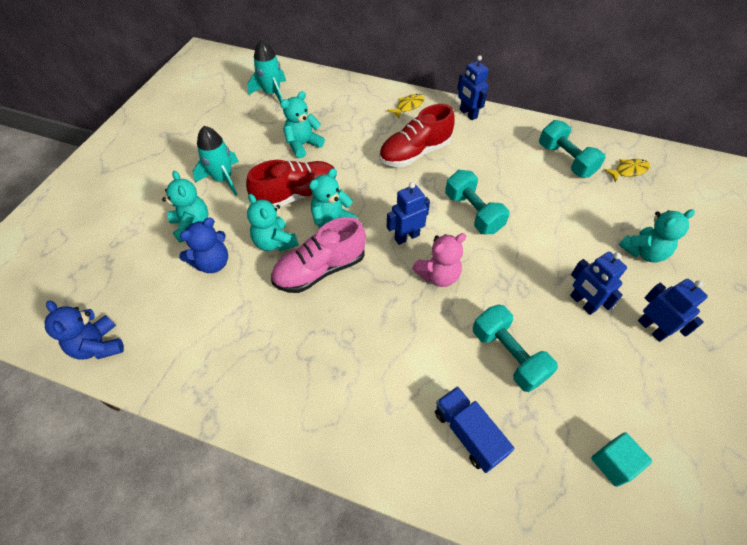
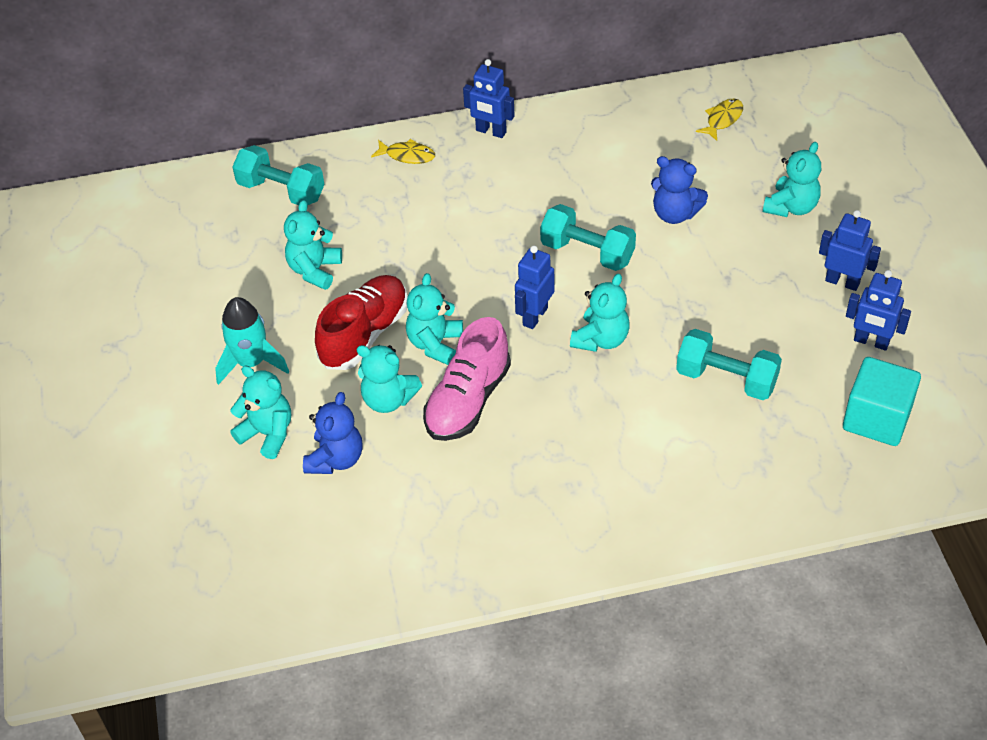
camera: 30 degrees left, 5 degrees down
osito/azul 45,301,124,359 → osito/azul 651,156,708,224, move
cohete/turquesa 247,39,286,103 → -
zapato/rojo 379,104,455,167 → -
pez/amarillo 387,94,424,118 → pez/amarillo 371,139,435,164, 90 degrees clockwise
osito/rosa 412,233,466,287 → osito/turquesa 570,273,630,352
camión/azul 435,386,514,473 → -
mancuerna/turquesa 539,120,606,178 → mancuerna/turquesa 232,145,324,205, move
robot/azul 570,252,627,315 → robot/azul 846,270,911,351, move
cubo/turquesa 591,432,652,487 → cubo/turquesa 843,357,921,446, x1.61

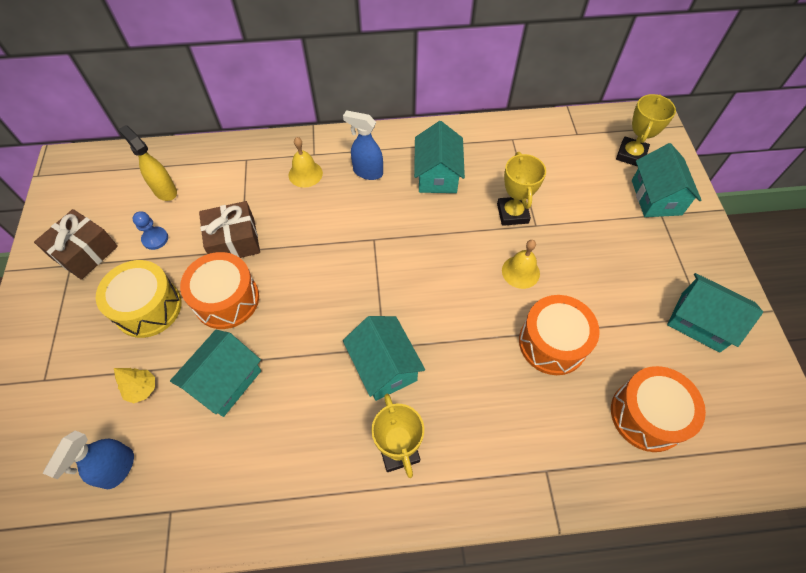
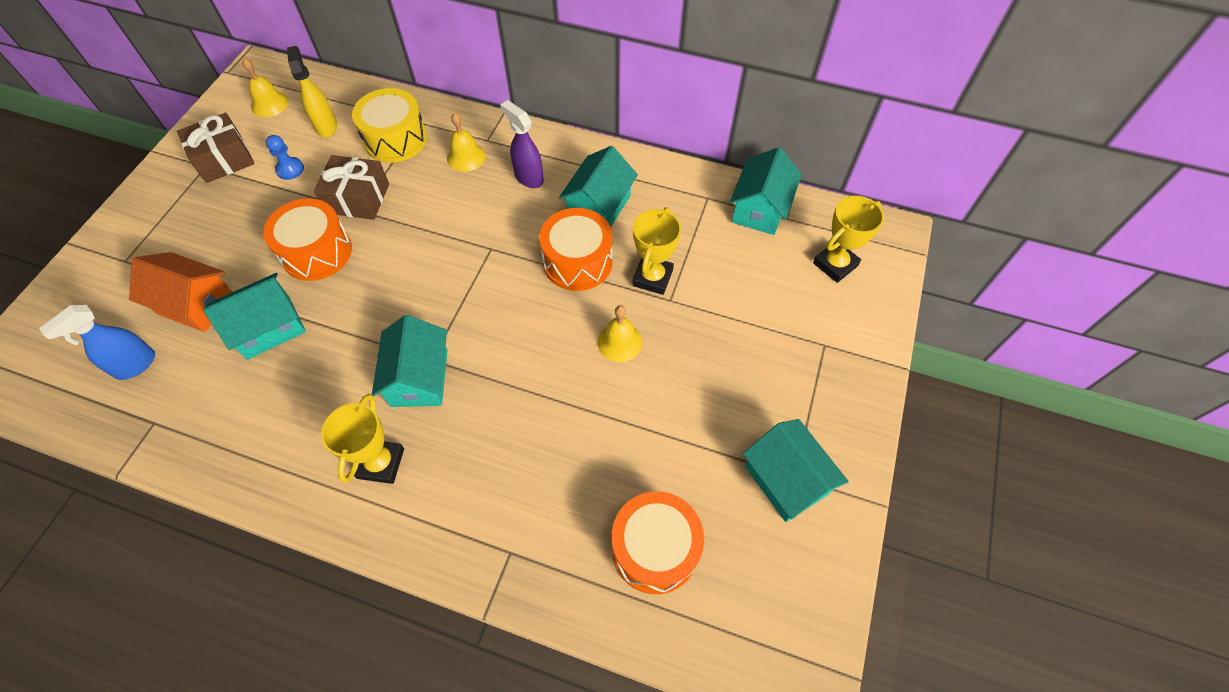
camera: 25 degrees right, 0 degrees up
tambor/amarillo 96,260,181,338 → tambor/amarillo 352,88,427,163, move
árbol/amarillo 114,368,155,403 → casa/naranja 129,252,232,332
pulverizador/azul 343,110,383,180 → pulverizador/morado 500,100,544,188
tambor/naranja 519,295,600,375 → tambor/naranja 539,208,613,291, move
casa/turquesa 632,143,701,217 → casa/turquesa 730,147,802,235, move
- → campana/amarillo 242,58,288,117

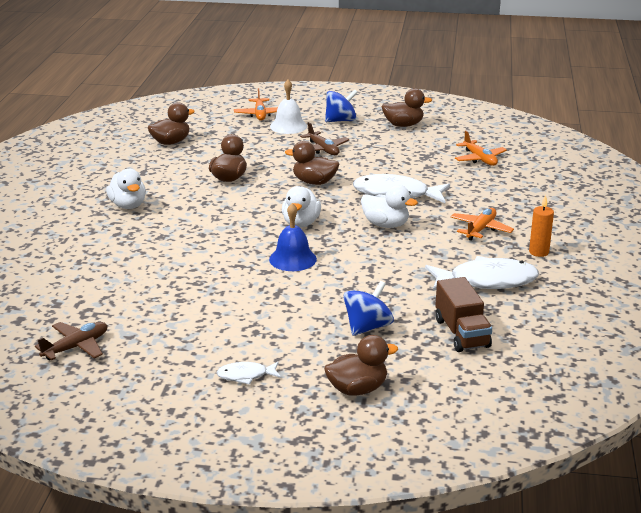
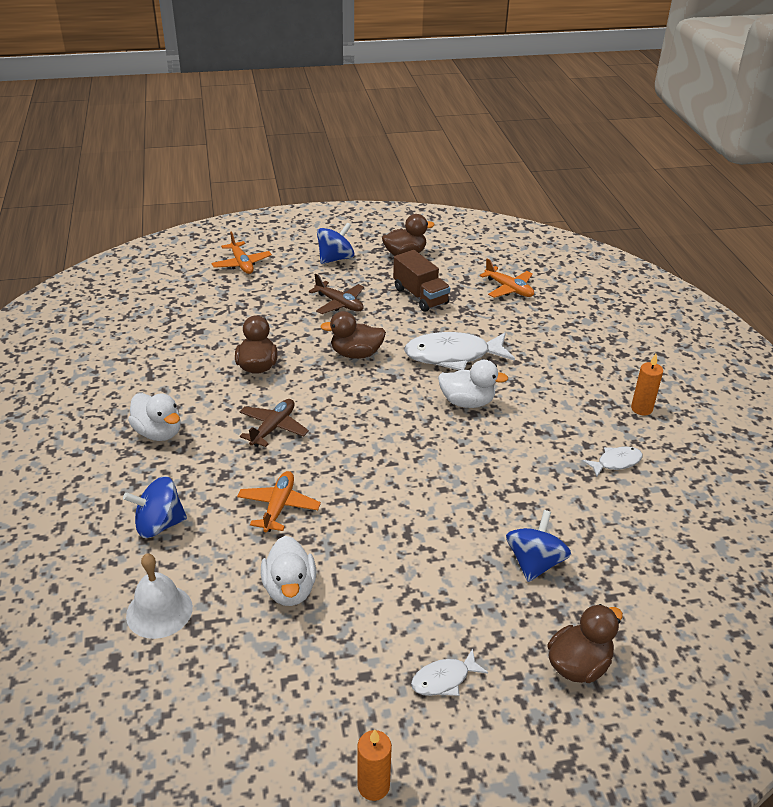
camera: 20 degrees left, 10 degrees up
avión/marrón 35,322,107,360 → avión/marrón 240,399,309,447, move
pato/marrón 148,102,195,145 → -
campana/azul 269,203,317,271 → -
campana/blanco 270,80,307,134 → campana/blanco 126,554,193,639, move
pato/blanco 282,186,321,228 → pato/blanco 261,536,316,606, move
pez/blanco 425,256,539,291 → pez/blanco 583,447,643,477, x0.50
camión/marrón 435,277,492,352 → camión/marrón 393,250,450,312, move
avión/naranja 451,208,514,241 → avión/naranja 237,471,321,532, move
- → peonza/azul 123,476,187,538
- → vela/naranja 357,729,392,801

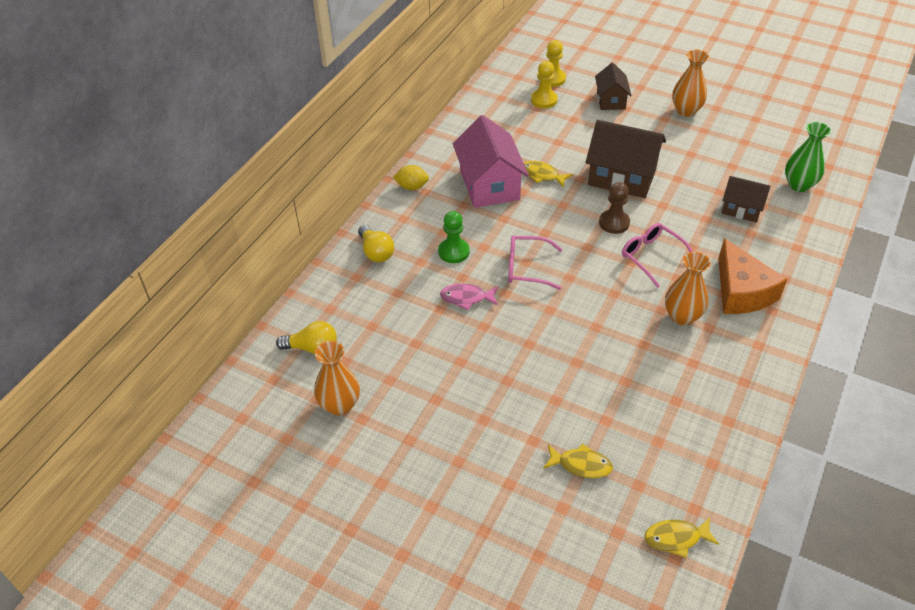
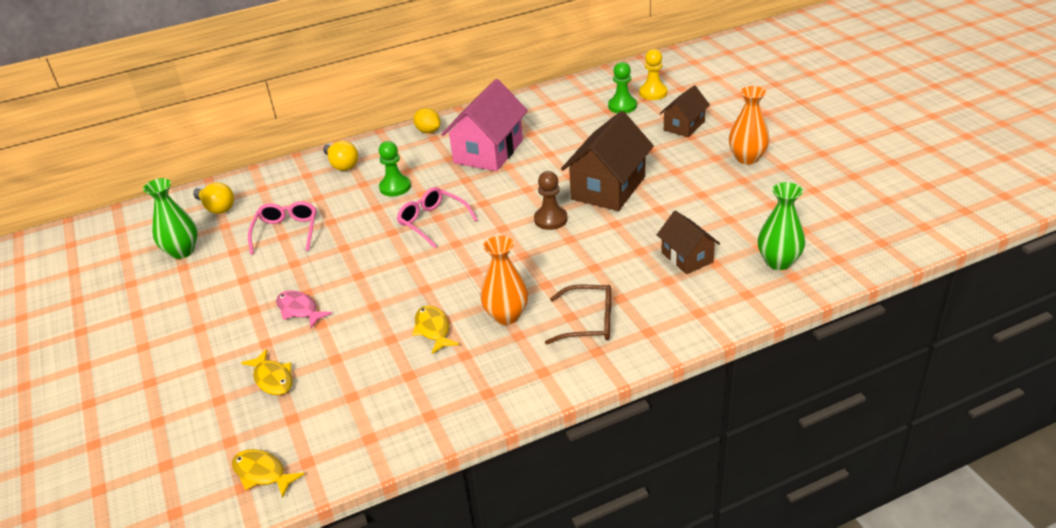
camera: 40 degrees right, 10 degrees down
florero/naranja 314,341,360,416 → florero/verde 143,178,197,259
bombilla/amarillo 358,225,395,263 → bombilla/amarillo 323,141,358,171, 45 degrees counterclockwise
pez/rosa 440,284,498,310 → pez/rosa 276,290,332,328, move
pez/amarillo 524,161,573,188 → pez/amarillo 412,305,459,354, move
peón/amarillo 531,61,558,108 → peón/verde 608,62,637,113
casa/marrón 586,120,666,198 → casa/marrón 561,111,654,211, 60 degrees clockwise
gafas/rosa 622,223,693,288 → gafas/rosa 248,201,316,255, move
queso/naranja 718,238,787,314 → gafas/marrón 545,285,611,344

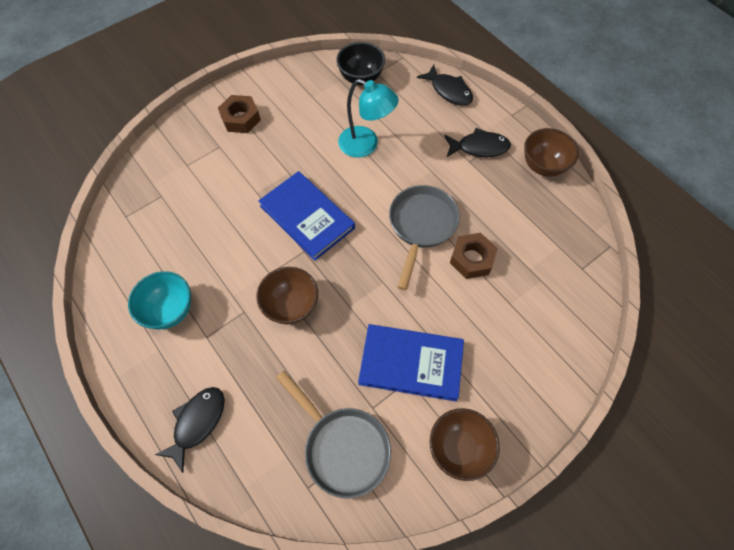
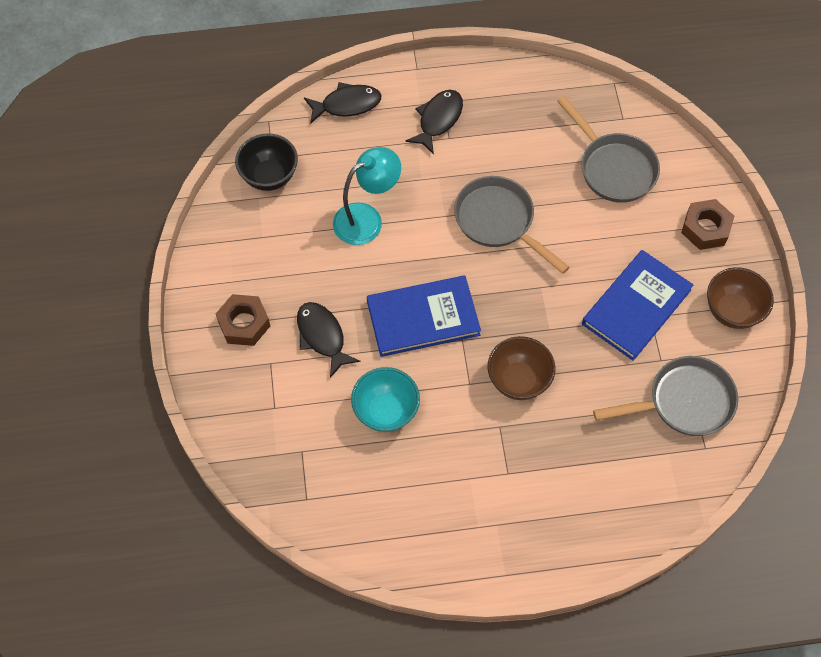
camera: 60 degrees left, 0 degrees up
cuenco/turquesa 128,271,191,329 → cuenco/turquesa 351,367,420,432, move
pez/negro 155,387,225,473 → pez/negro 297,302,360,378, move
tuerca/marrón 450,233,498,279 → tuerca/marrón 681,199,734,250, move
cuenco/marrón 524,128,579,177 → -
- → sartén/gris 557,96,660,203

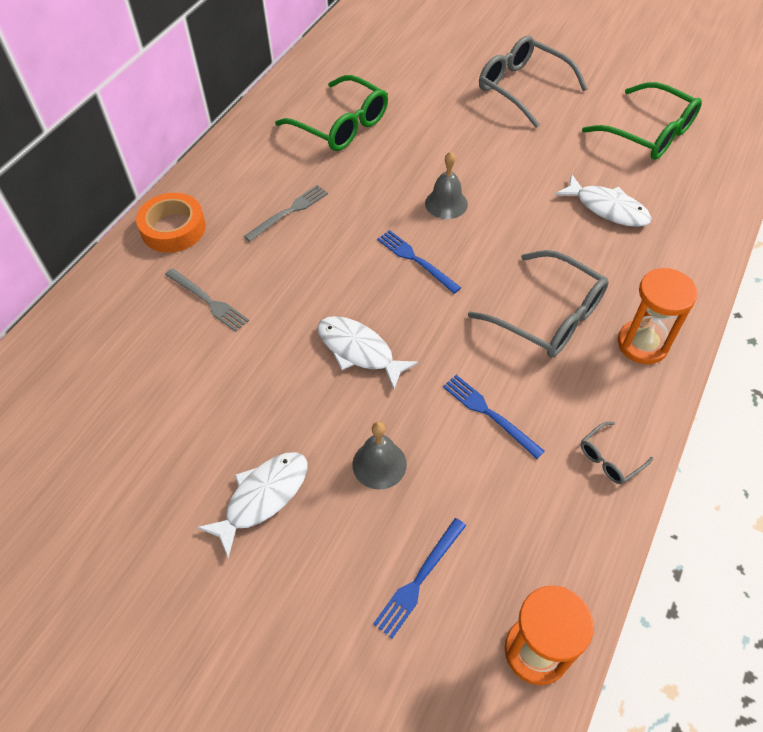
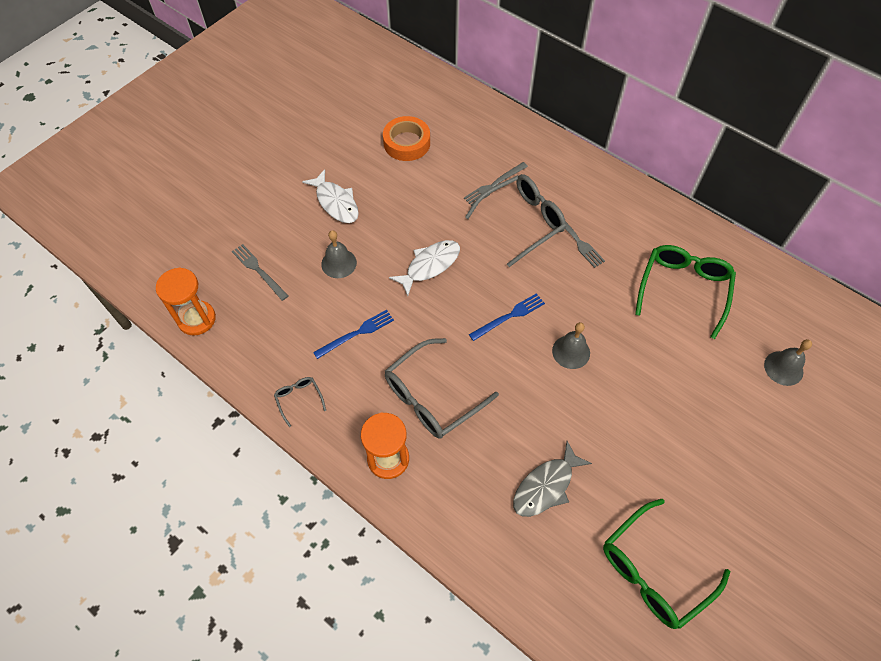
camera: 100 degrees right, 5 degrees up
cinta adhesiva/naranja 136,193,206,253 → cinta adhesiva/naranja 383,116,430,161, move
gafas/verde 275,75,388,151 → gafas/verde 635,245,736,339, 150 degrees clockwise
tenedor/azul 373,518,466,638 → tenedor/gris 232,244,289,301
gafas/gris 479,36,588,128 → gafas/gris 465,174,566,267, move
pez/blanco 555,174,651,227 → pez/gris 513,441,592,517
- → campana/gris 764,339,812,386

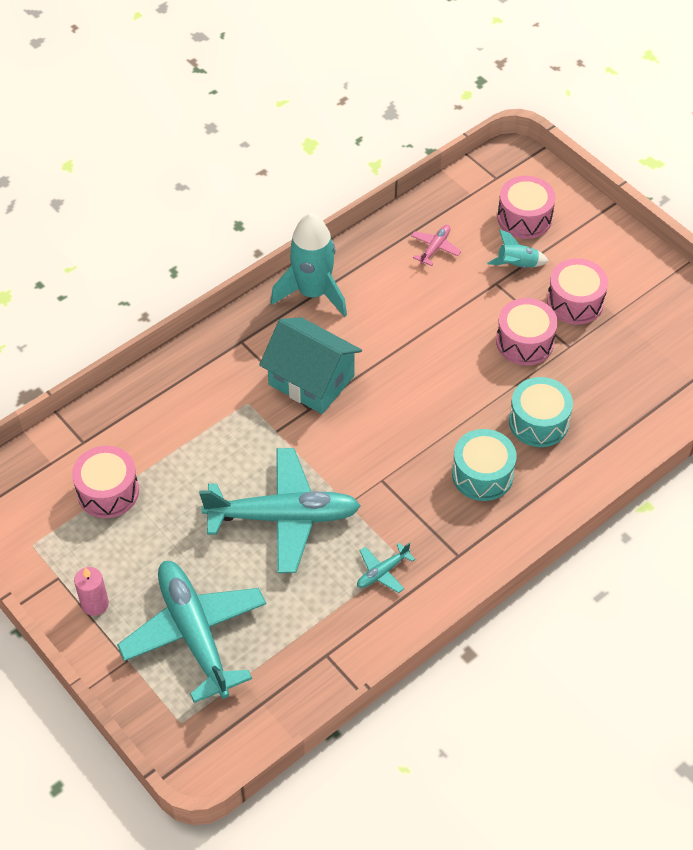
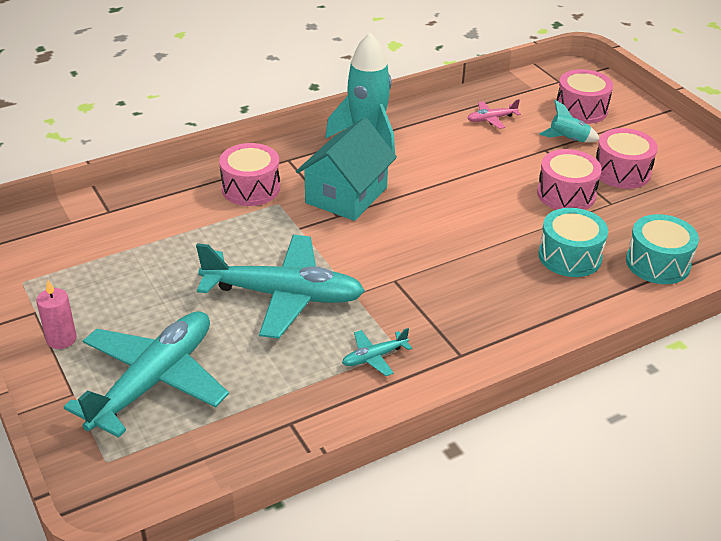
camera: 10 degrees right, 15 degrees down
tambor/rosa 72,446,139,518 → tambor/rosa 219,143,280,206, move
avión/turquesa 117,561,266,703 → avión/turquesa 64,311,229,438, 45 degrees clockwise
casa/turquesa 259,317,362,414 → casa/turquesa 296,118,397,221, 75 degrees clockwise
avión/rosa 411,225,461,266 → avión/rosa 467,99,521,129, 150 degrees counterclockwise
tambor/turquesa 452,429,516,501 → tambor/turquesa 626,214,699,284, move

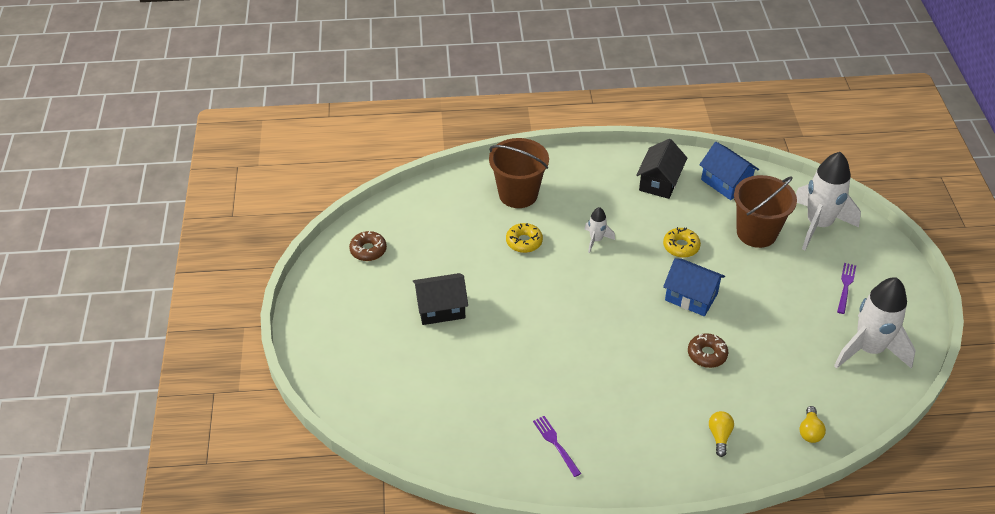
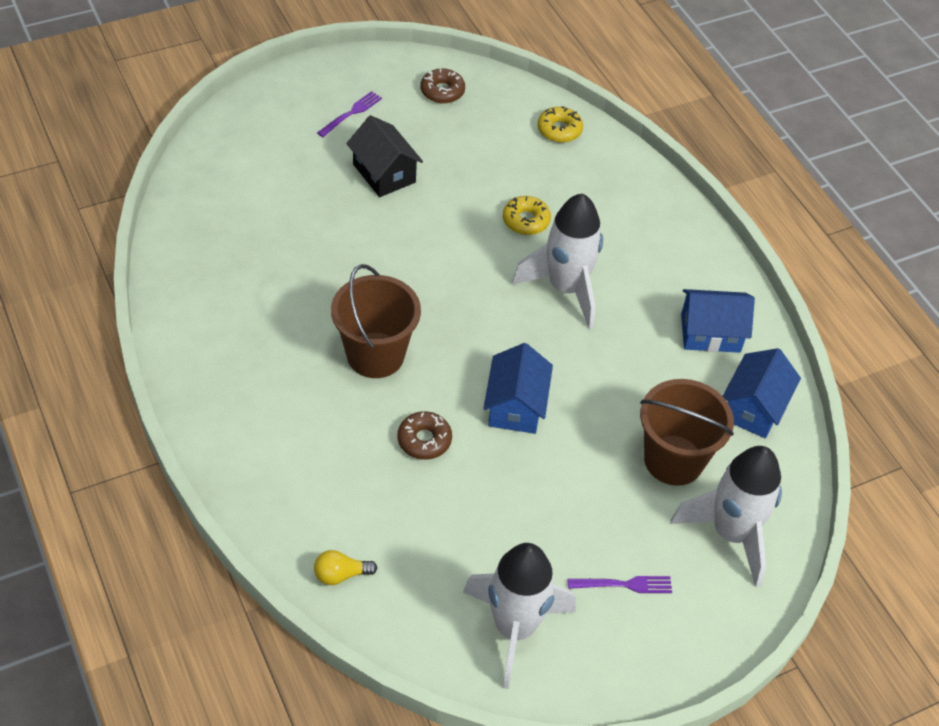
camera: 65 degrees right, 5 degrees up
balde/marrón 489,138,549,208 → balde/marrón 331,264,421,378, move
tenedor/morado 533,416,581,477 → tenedor/morado 317,91,382,137, move
cohete/blanco 585,207,615,253 → cohete/blanco 512,193,603,329, x2.13
casa/negro 636,139,687,199 → casa/azul 681,289,755,353
rosquilla/amarillo 663,227,701,258 → rosquilla/amarillo 537,106,583,143, move
bombilla/amarillo 709,411,734,457 → -

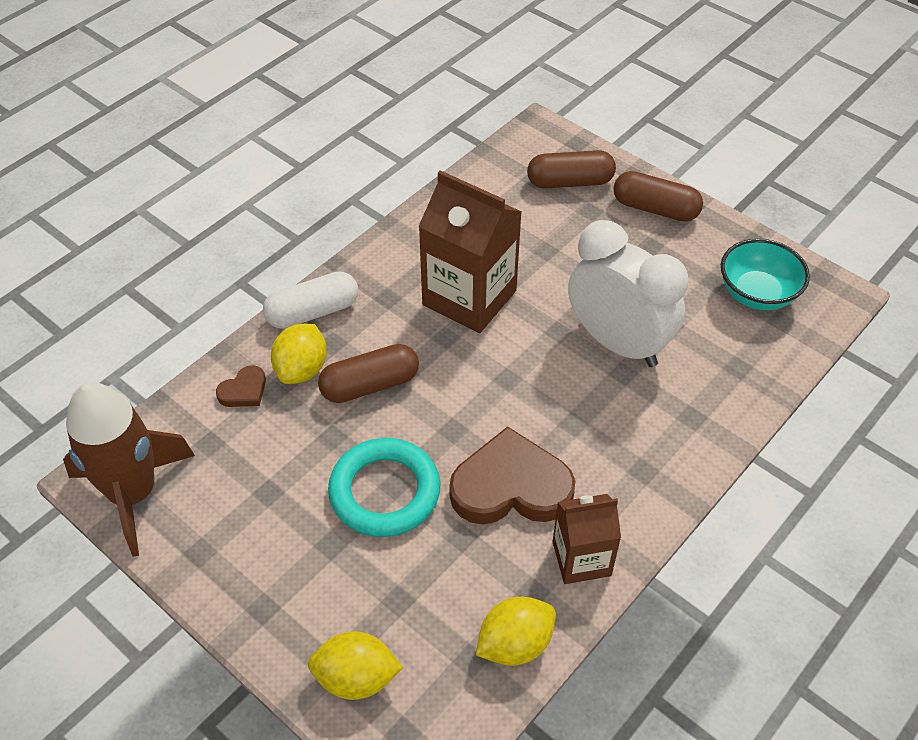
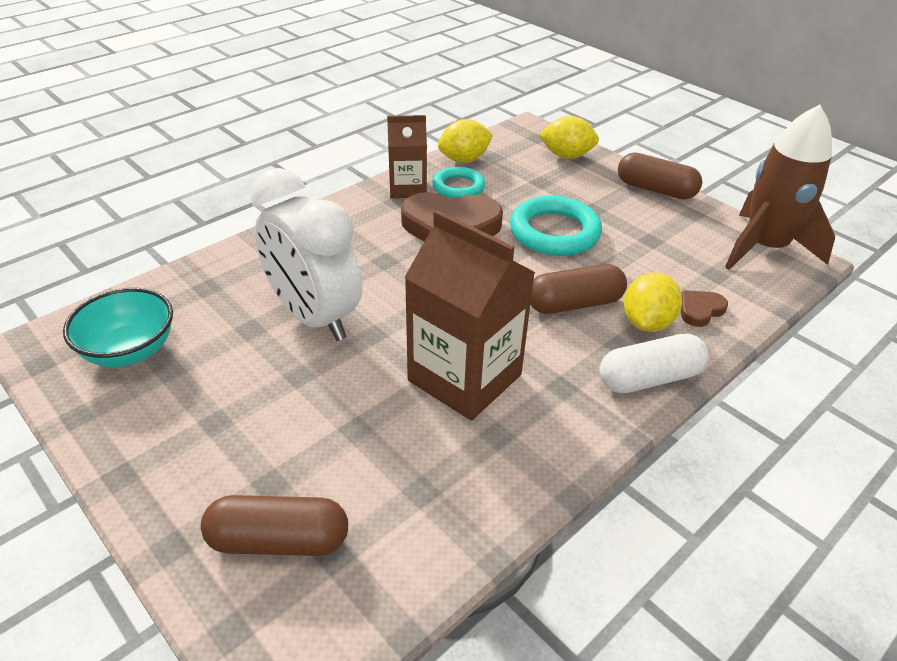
camera: 175 degrees left, 10 degrees down
cápsula/marrón 613,171,703,222 → cápsula/marrón 618,153,702,199, move
- → anillo/turquesa 432,167,485,199

